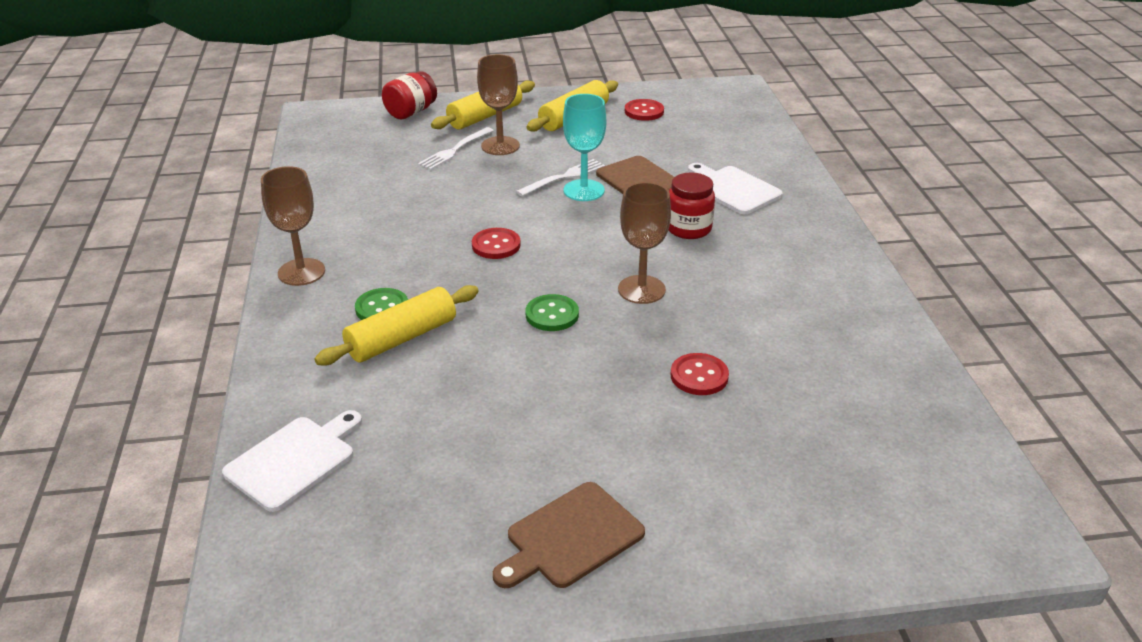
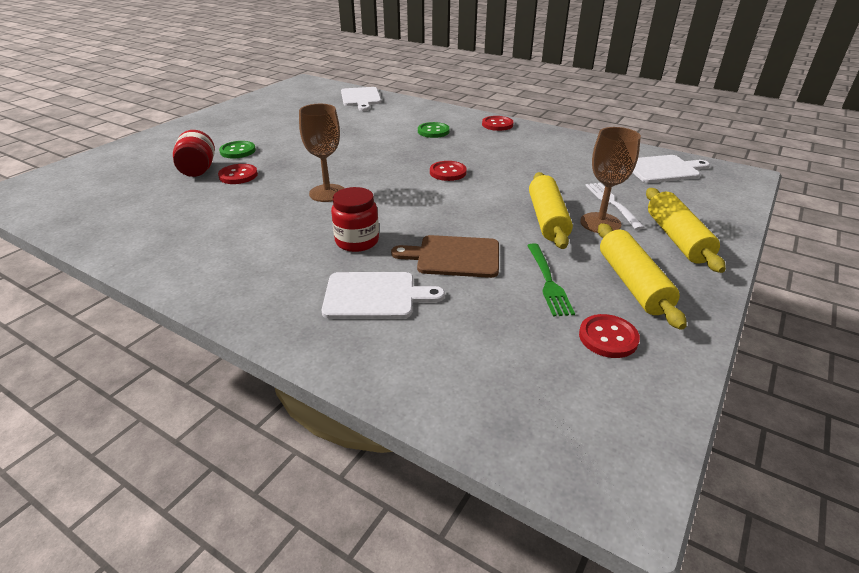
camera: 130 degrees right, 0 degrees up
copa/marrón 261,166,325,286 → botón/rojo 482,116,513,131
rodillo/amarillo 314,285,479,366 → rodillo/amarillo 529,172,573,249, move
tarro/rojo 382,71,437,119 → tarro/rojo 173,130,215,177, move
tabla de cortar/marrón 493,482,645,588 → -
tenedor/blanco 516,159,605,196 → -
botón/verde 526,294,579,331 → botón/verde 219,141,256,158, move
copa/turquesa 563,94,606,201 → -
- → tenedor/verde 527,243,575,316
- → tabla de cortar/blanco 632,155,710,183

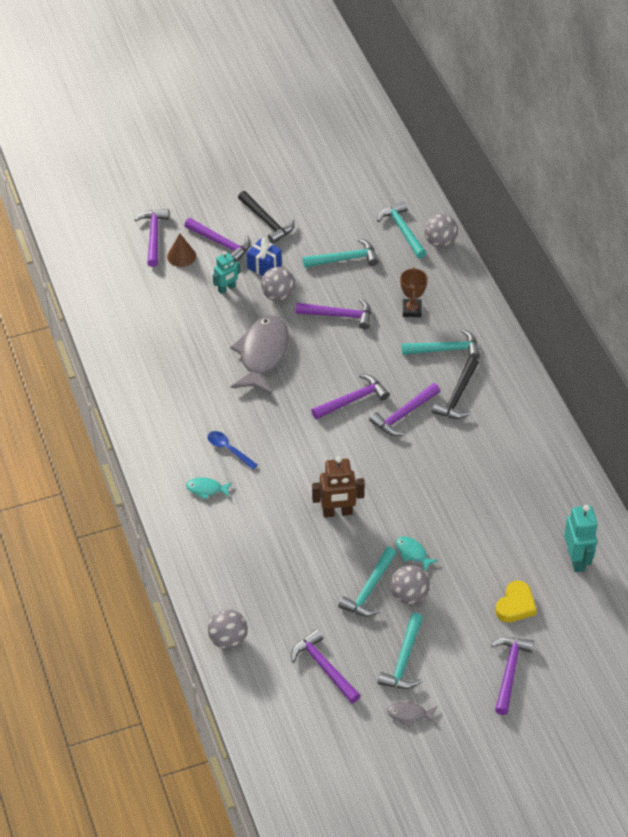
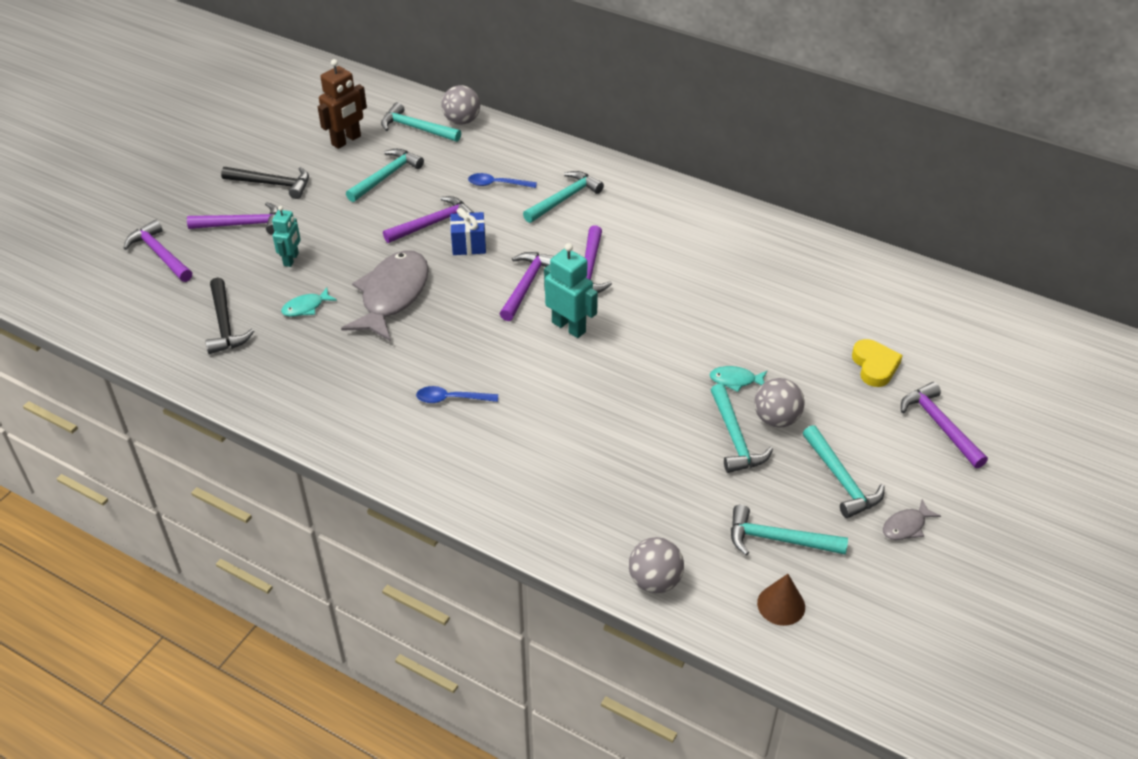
camera: 40 degrees left, 5 degrees down
cono/marrón 167,234,196,267 → cono/marrón 757,574,805,626, move
pez/turquesa 186,477,232,500 → pez/turquesa 281,287,337,317, move
pez/gris 230,315,289,395 → pez/gris 341,250,429,341, 45 degrees clockwise
regalo/azul 247,238,282,276 → regalo/azul 450,208,486,255, move
pelota/gris 261,267,295,302 → -
martillo/morado 291,629,361,704 → martillo/turquesa 731,505,848,555
robot/marrón 312,456,365,517 → robot/marrón 318,59,367,149, move
trofeo/marrón 400,267,428,317 → cuchara/azul 468,173,537,188
martillo/negro 432,357,478,419 → martillo/negro 205,278,254,354, move
robot/turquesa 564,505,598,572 → robot/turquesa 544,243,598,338, move

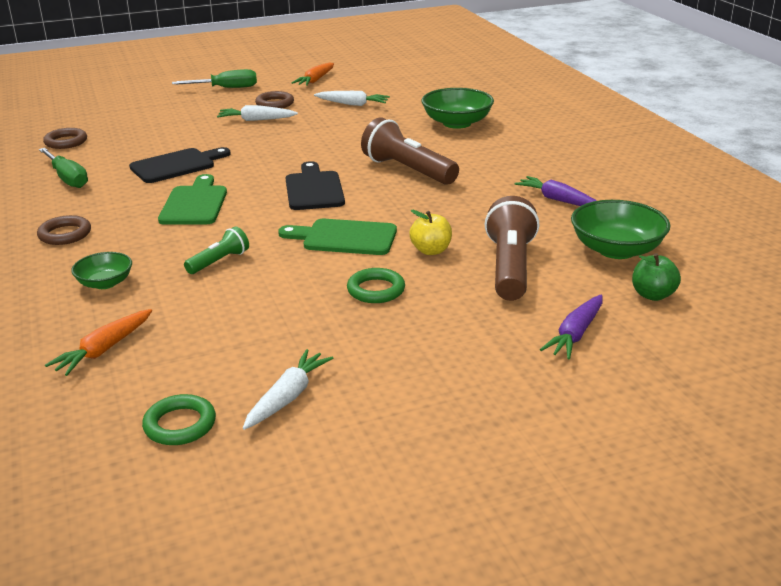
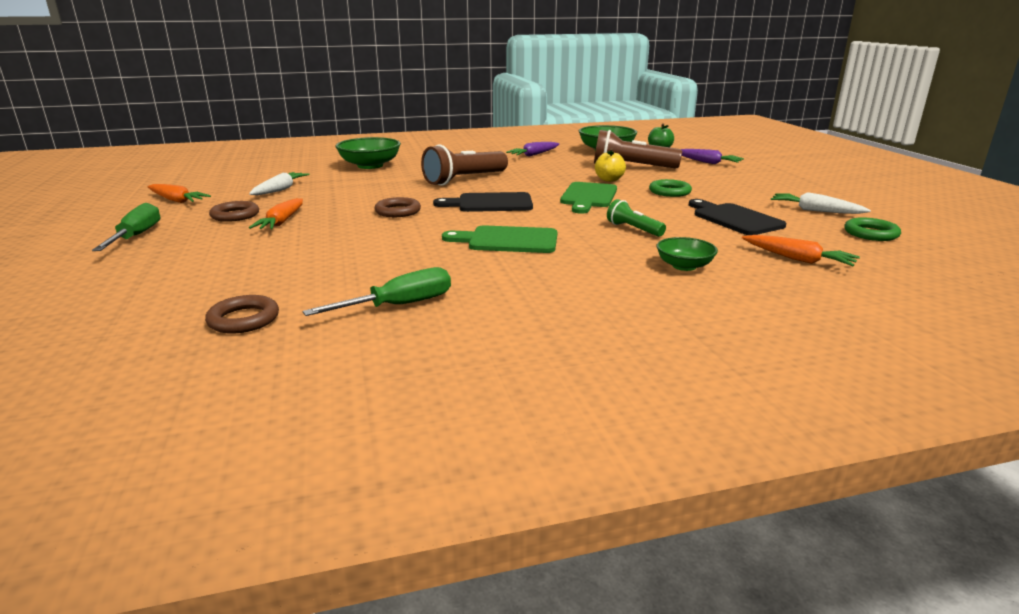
camera: 85 degrees left, 5 degrees down
anillo/marrón 37,215,91,245 → anillo/marrón 374,197,421,217, move
tabla de cortar/negro 129,147,231,183 → tabla de cortar/negro 689,199,786,235, move
zanahoria/blanco 217,105,298,121 → zanahoria/naranja 249,198,303,229

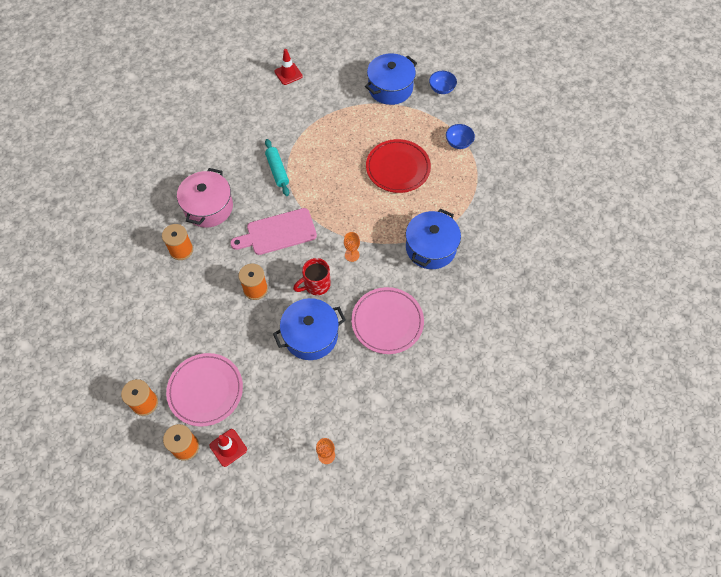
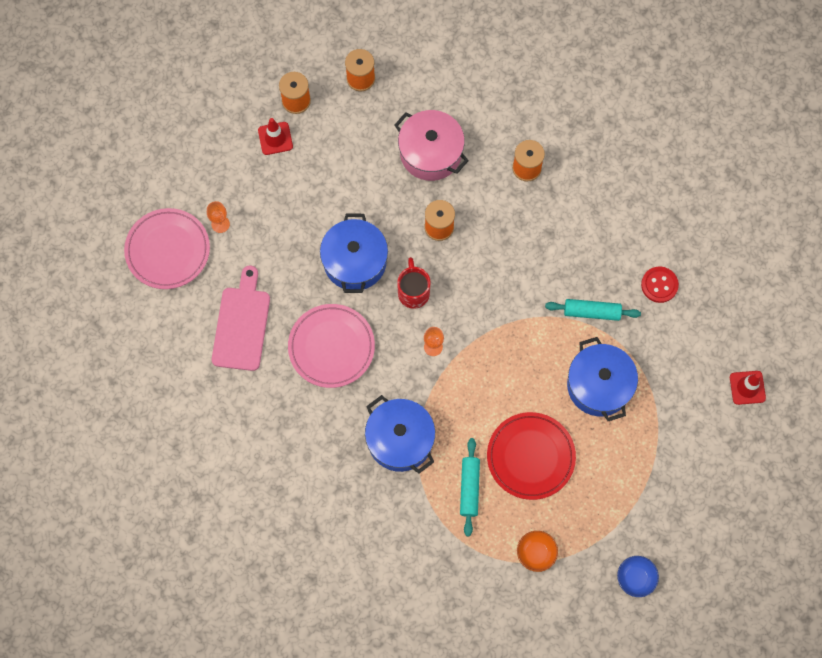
camera: 115 degrees right, 10 degrees up
plato/rosa 166,353,243,427 → plato/rosa 124,208,210,289, move
olla/rosa 177,168,233,228 → olla/rosa 394,110,469,181, move
tabla de cortar/rosa 230,208,317,255 → tabla de cortar/rosa 212,265,270,371, move
olla/azul 365,53,417,105 → olla/azul 567,337,638,421, move
cuenco/azul 446,124,475,149 → cuenco/naranja 517,531,558,572
- → rodillo/turquesa 460,438,480,536
- → botón/rojo 641,266,679,303

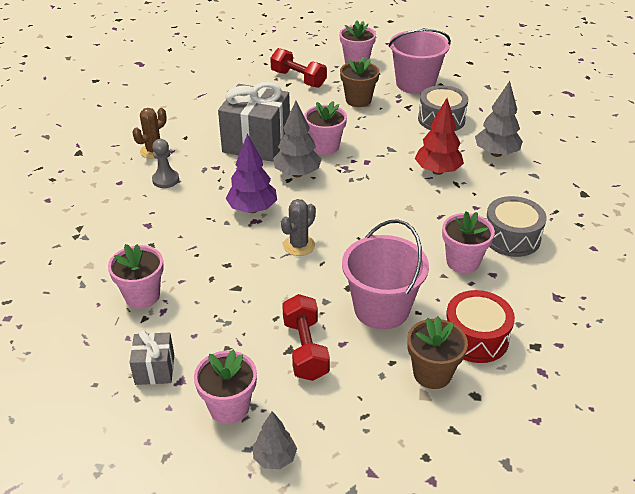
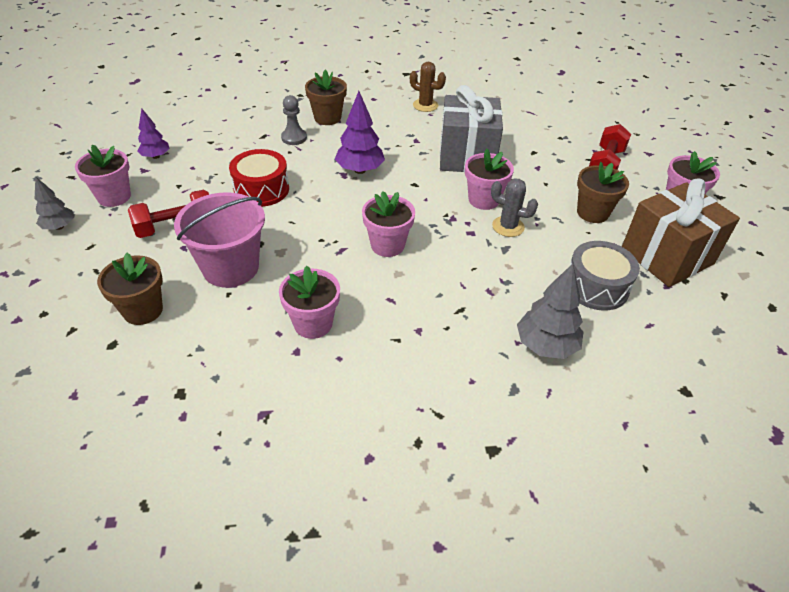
camera: 75 degrees right, 5 degrees up
maceta/rosa 108,244,164,309 → maceta/rosa 362,191,415,257, move
regalo/gris 130,330,174,385 → árbol/morado 137,108,169,159
peón/gris 152,139,179,188 → peón/gris 281,95,307,145, move
árbol/gris 273,101,322,177 → -
cactus/gris 281,199,316,256 → cactus/gris 491,179,538,237, move
balde/rosa 388,29,451,94 → regalo/marrón 622,178,740,287
árbol/rojo 415,98,464,175 → -
tambor/rojo 446,290,515,363 → tambor/rojo 229,149,289,207, move
tambor/gris 486,196,547,257 → -
- → maceta/marrón 305,70,347,125

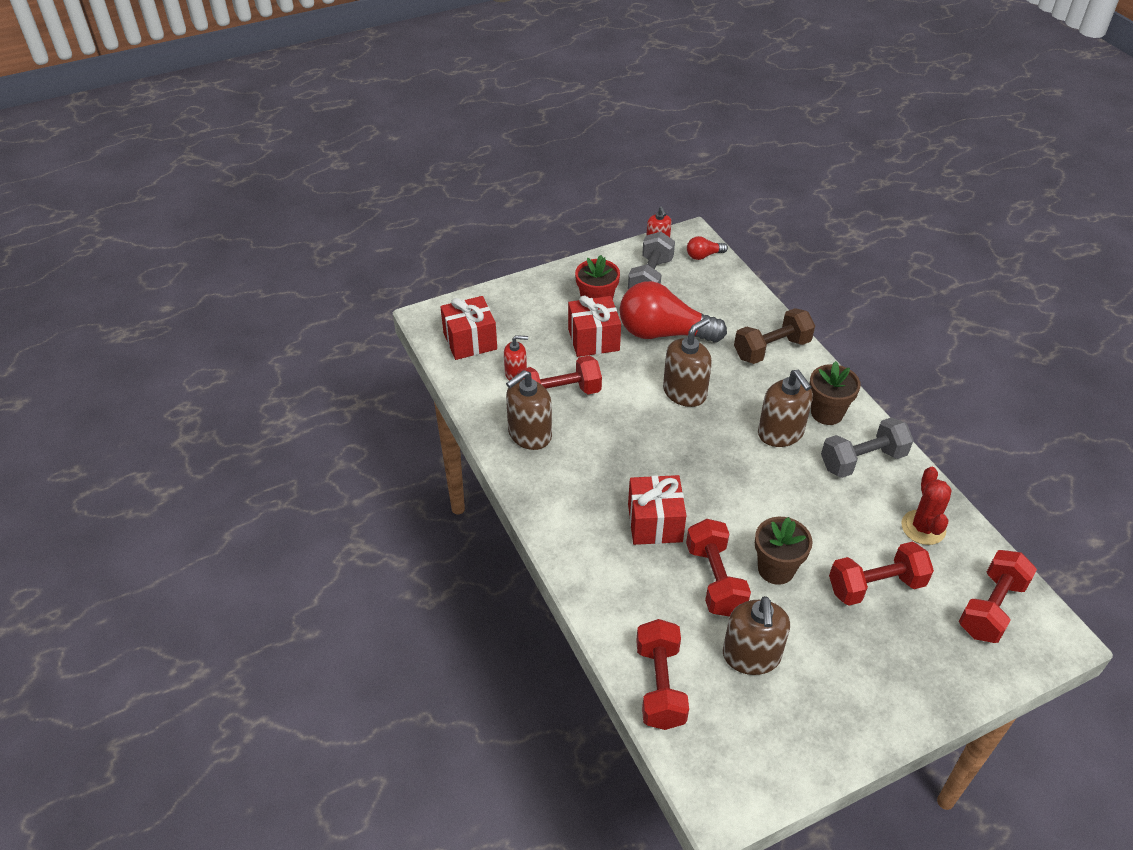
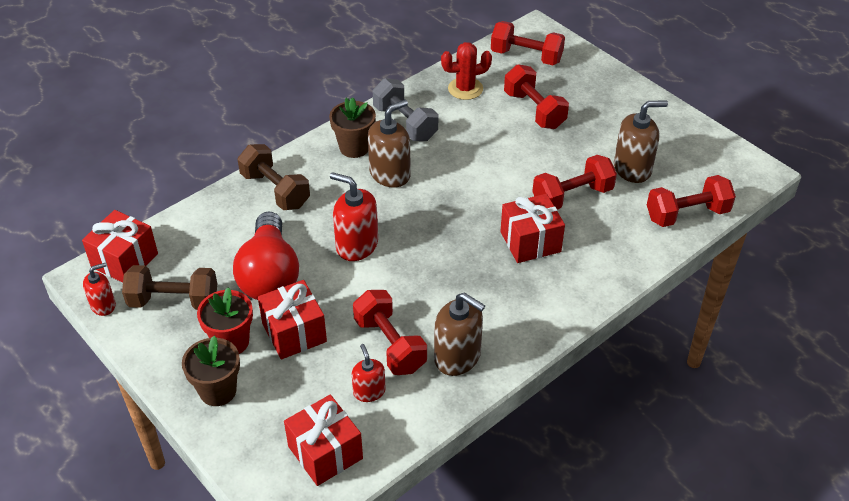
camera: 105 degrees left, 0 degrees up
mancuerna/gris 628,232,675,289 → mancuerna/marrón 122,265,217,310
dispensador de jabón/marrón 663,317,712,407 → dispensador de jabón/rojo 330,172,378,261
bombilla/rojo 687,236,728,260 → regalo/rojo 82,210,158,283
maceta/marrón 755,517,813,585 → maceta/marrón 182,336,240,406, move

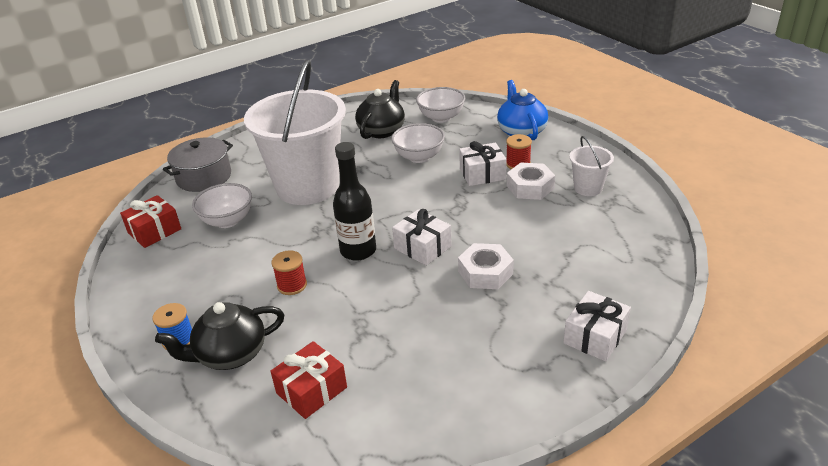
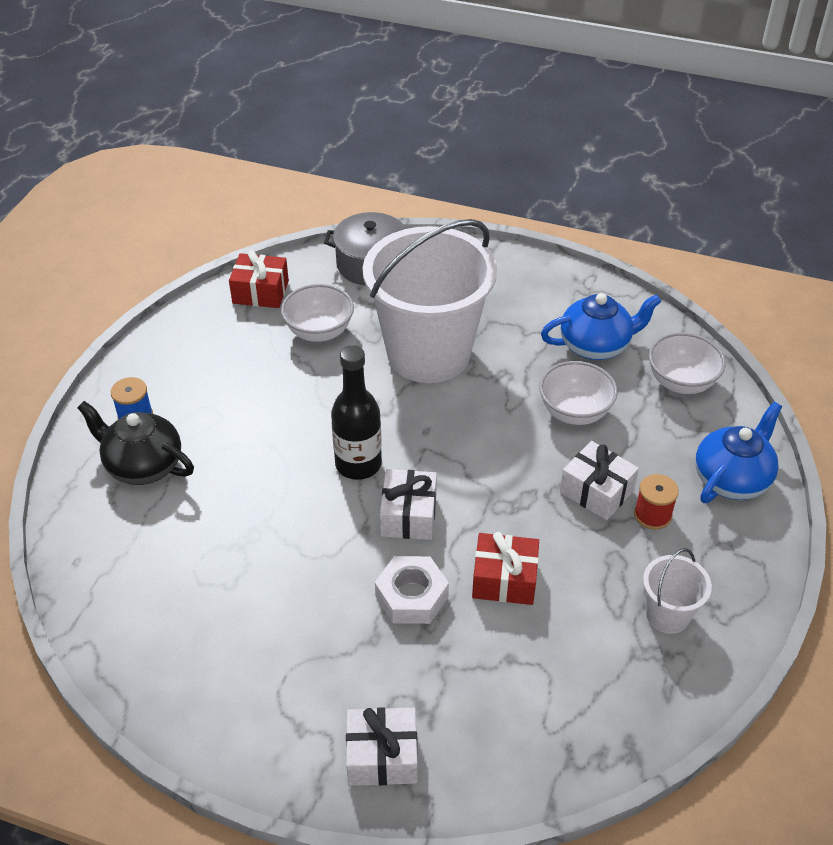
camera: 50 degrees right, 10 degrees up
regalo/rojo 270,341,347,419 → regalo/rojo 472,532,539,605, move
carrete/rojo 271,250,307,295 → -
tetera/negro 355,80,405,139 → tetera/azul 541,293,661,360
tuerca/blanco 507,163,555,200 → -

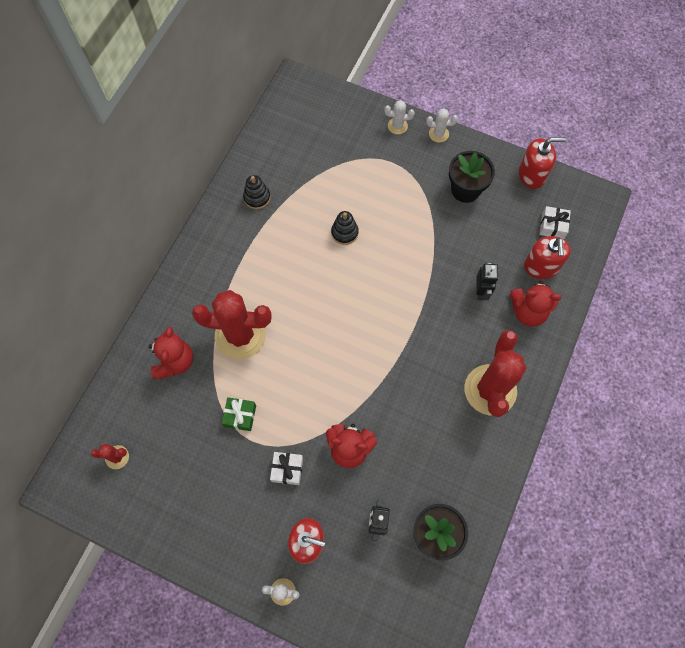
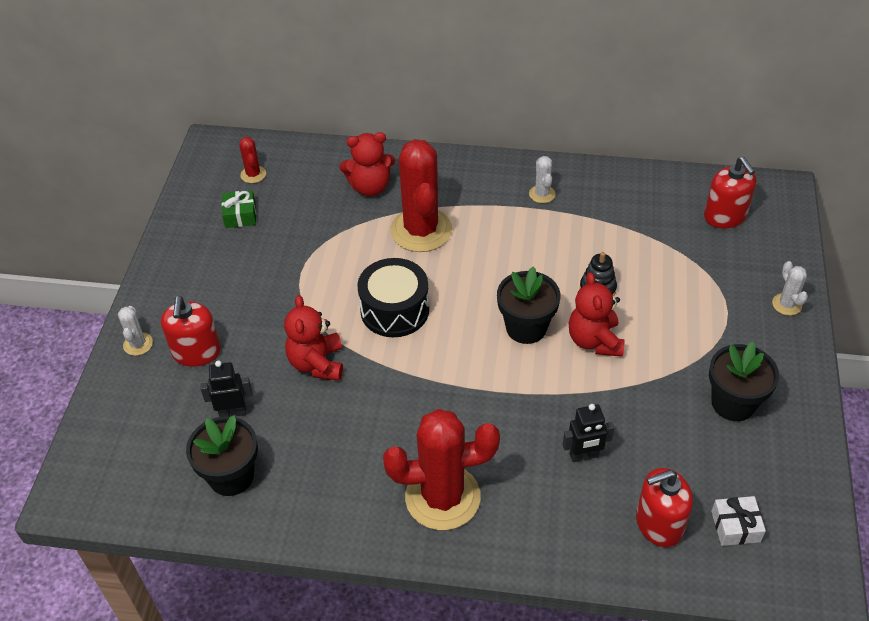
camera: 75 degrees right, 20 degrees down
regalo/verde 222,397,256,431 → regalo/verde 222,190,256,228, move
juguete apilable/negro 243,175,270,209 → -
regalo/blanco 270,452,303,485 → -
cactus/blanco 426,109,458,143 → cactus/blanco 529,156,556,203, move
osito/rojo 510,281,561,327 → osito/rojo 569,272,625,357, move
dispensador de jabón/rojo 519,137,566,189 → dispensador de jabón/rojo 704,157,756,228, move
- → tambor/negro 358,258,429,337
- → maceta/negro 497,267,560,344

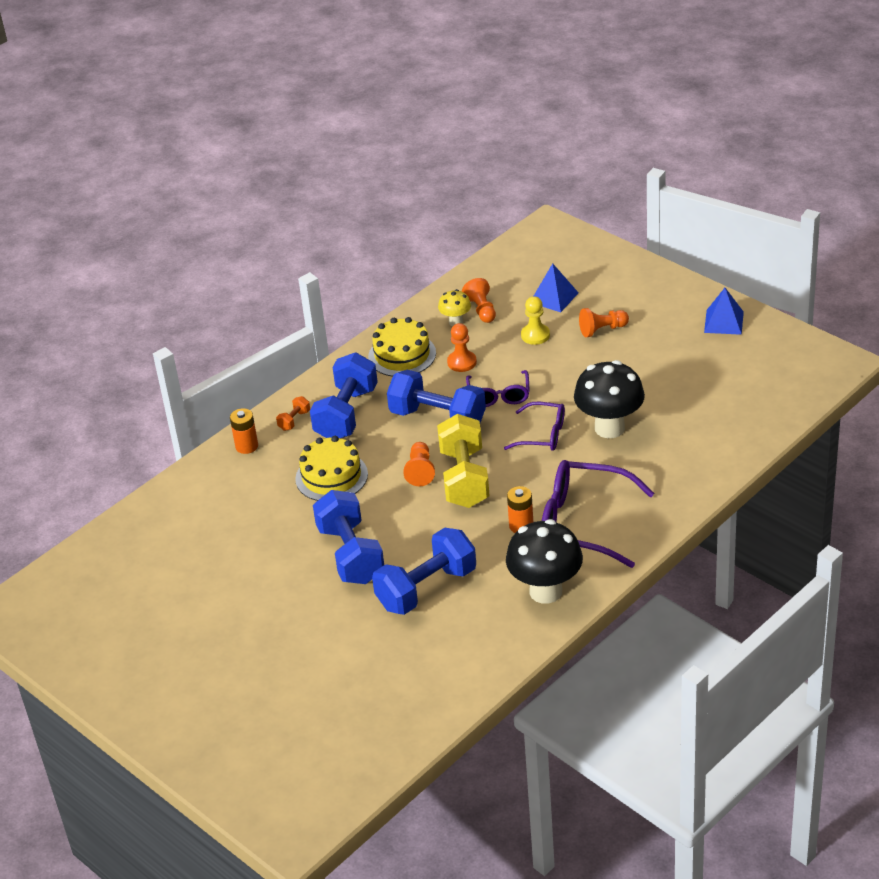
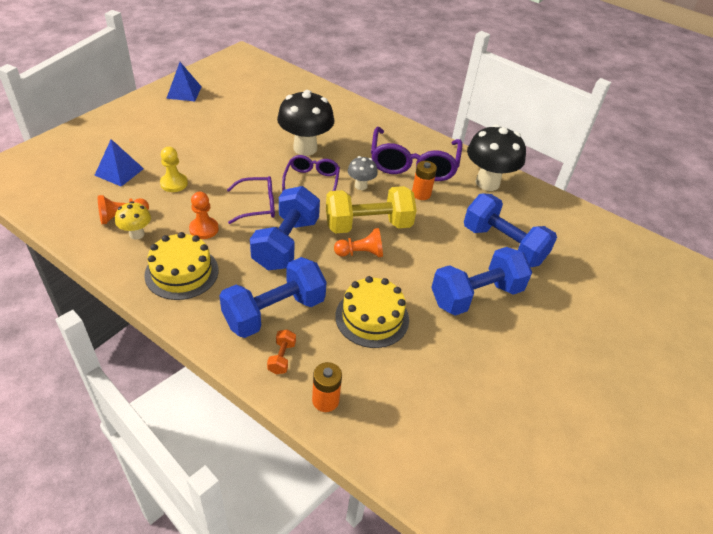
camera: 105 degrees left, 5 degrees up
mancuerna/naranja 276,396,310,431 → mancuerna/naranja 267,329,296,374, 75 degrees clockwise
mancuerna/azul 310,352,378,438 → mancuerna/azul 219,257,326,338, 45 degrees counterclockwise
peón/naranja 579,308,629,337 → -
- → seta/gris 348,156,378,190

